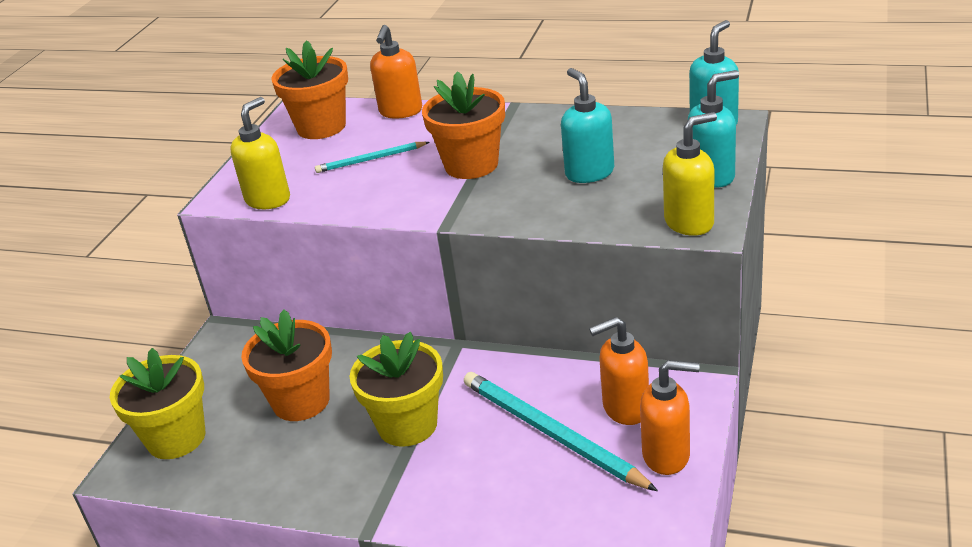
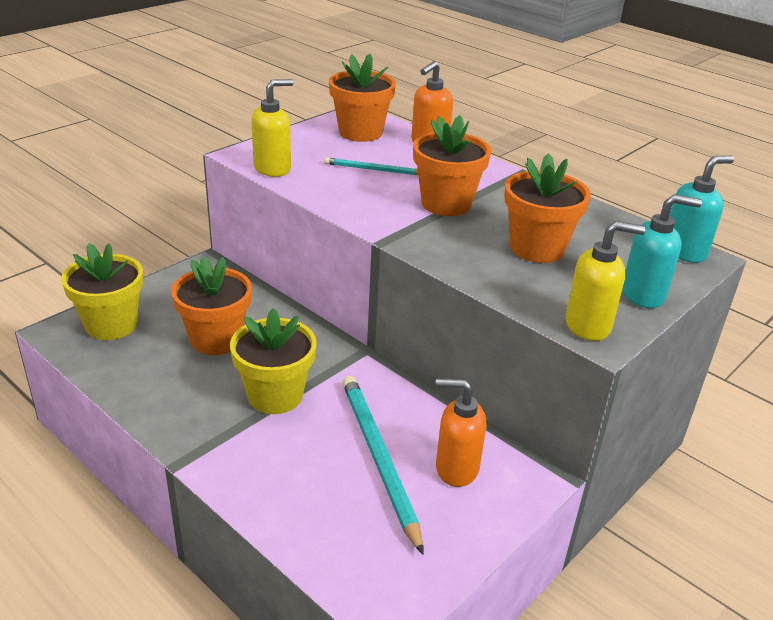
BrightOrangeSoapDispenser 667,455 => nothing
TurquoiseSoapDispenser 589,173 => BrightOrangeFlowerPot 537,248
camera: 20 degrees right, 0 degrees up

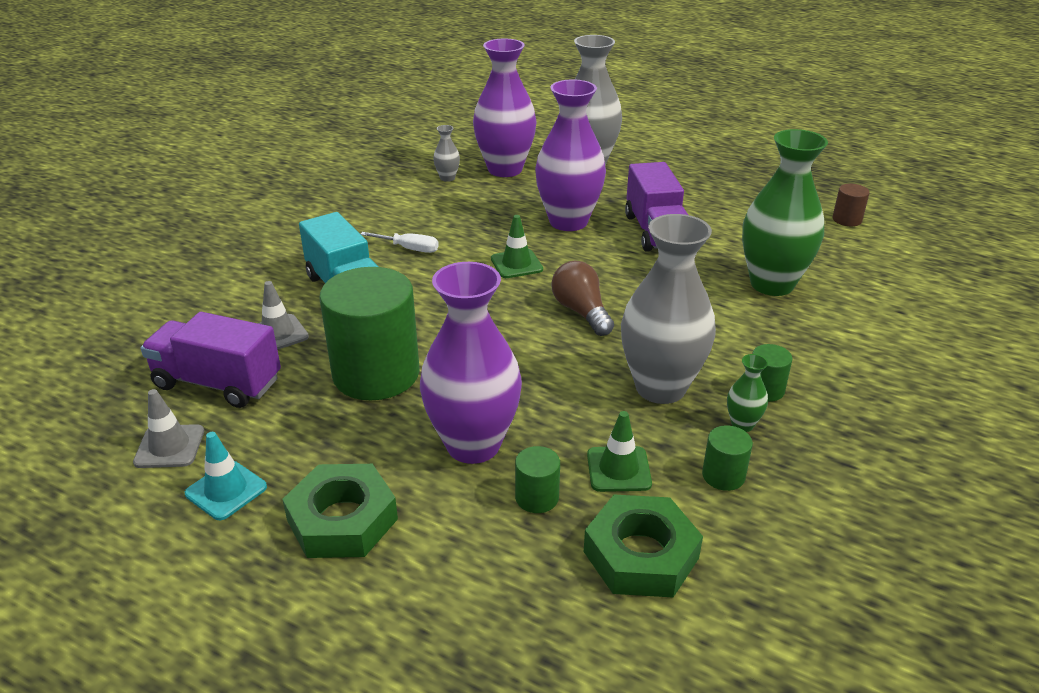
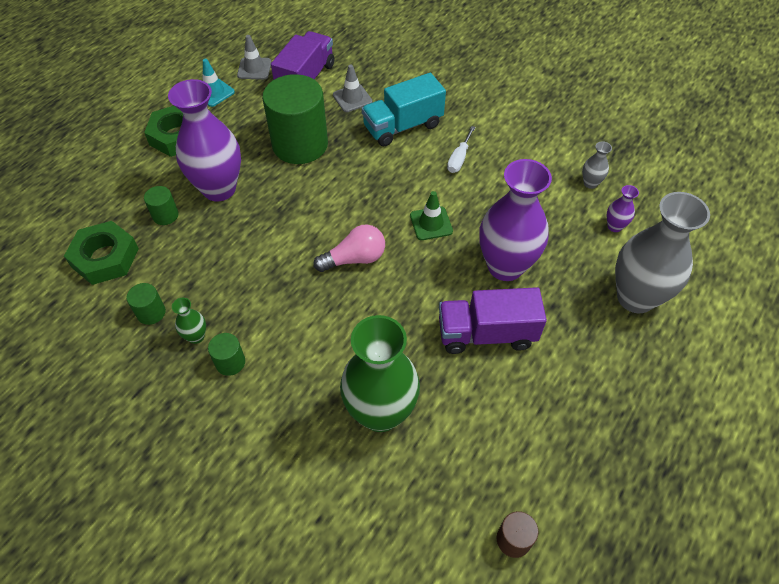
EmeraldRoadCone 618,469 => nothing
GrayTallVase 660,388 => nothing
RussetBulb 581,312 => RosePinkBulb 354,259
RoyalPurpleTallVase 505,169 => RoyalPurpleTallVase 614,226, x0.42
camera: 95 degrees right, 20 degrees up

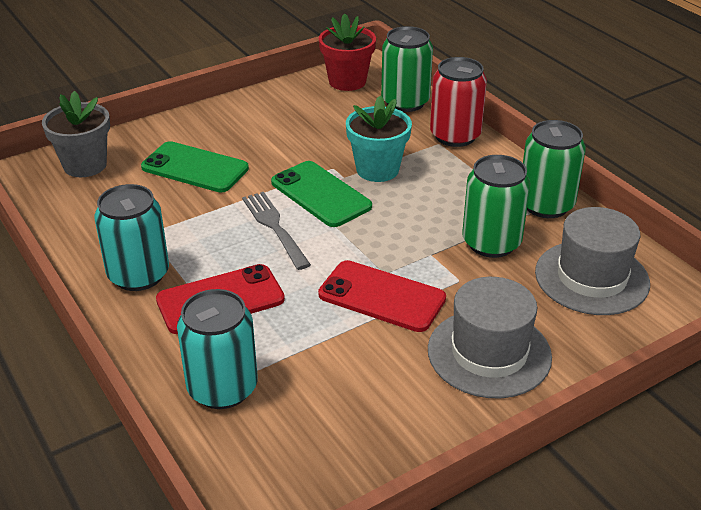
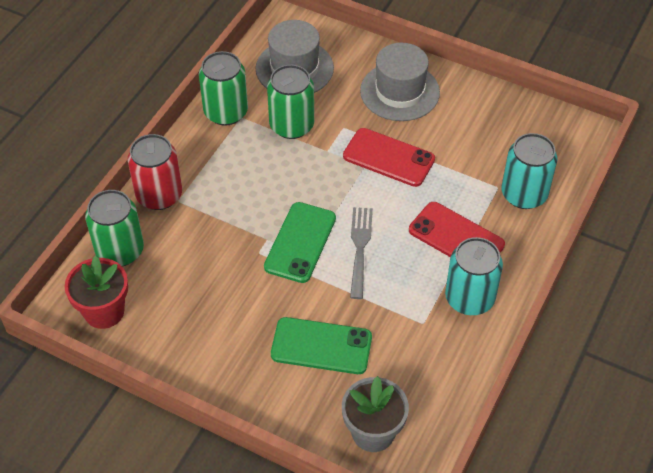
TurquoiseFlowerPot 377,170 => nothing
EmeraldMobilePhone 195,168 => EmeraldMobilePhone 321,346, 75 degrees counterclockwise
GrayDinnerFork 275,227 => GrayDinnerFork 360,249, 150 degrees clockwise
CrimsonMobilePhone 382,297 => CrimsonMobilePhone 388,158, 60 degrees counterclockwise
camera: 120 degrees left, 15 degrees up

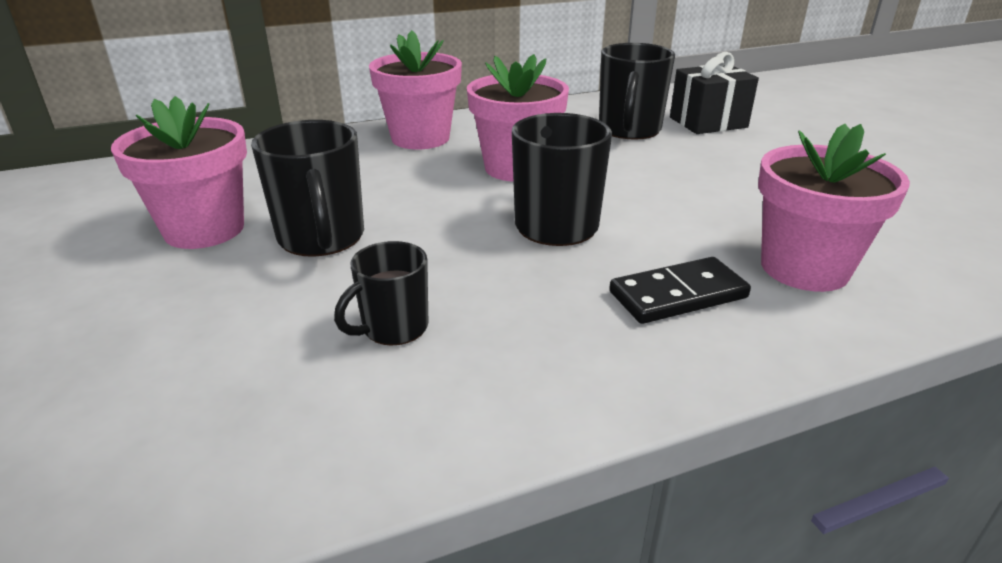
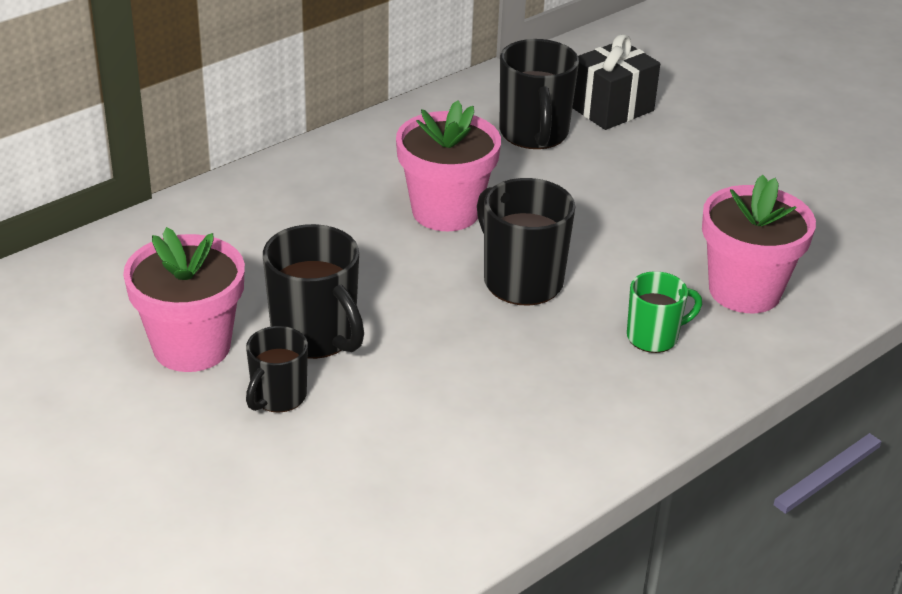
RosePinkFlowerPot 420,138 => nothing
EbonyCoffeeMug 393,328 => EbonyCoffeeMug 278,397, moved
EbonyDomino 678,295 => EmeraldCoffeeMug 654,337
camera: 20 degrees left, 5 degrees up

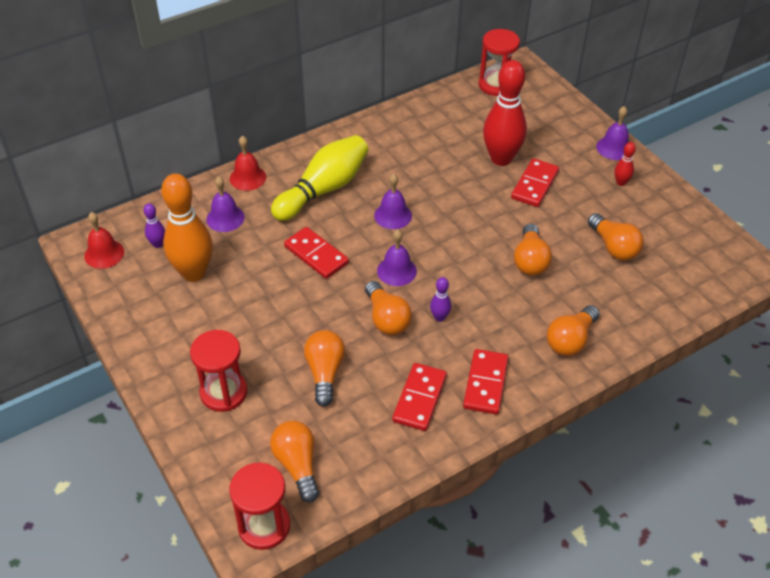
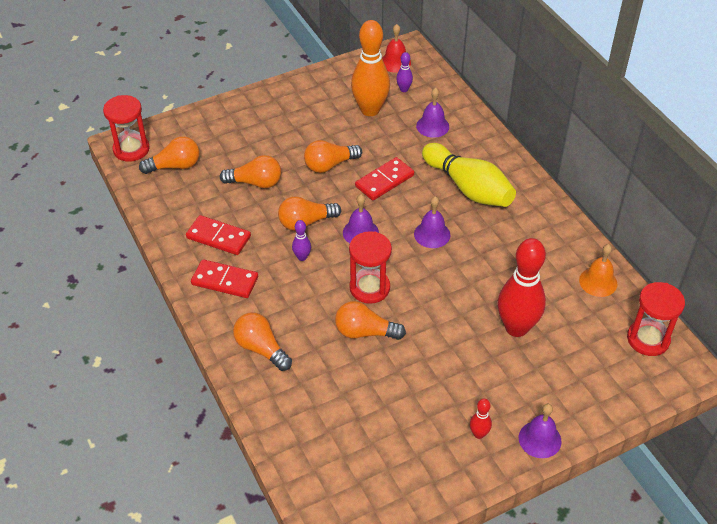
CrimsonSchoolBell 248,178 => nothing
CrimsonDomino 534,185 => nothing
nothing => BrightOrangeSchoolBell 598,282
CrimsonHourglass 223,392 => CrimsonHourglass 369,288, moved
BrightOrangeBulb 613,247 => BrightOrangeBulb 329,165, moved
camera: 95 degrees right, 0 degrees up

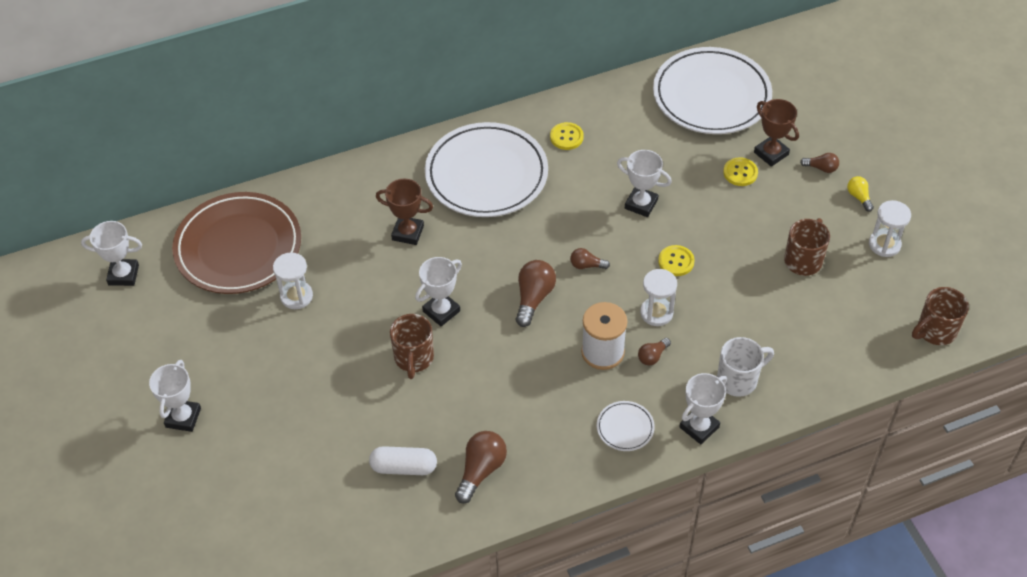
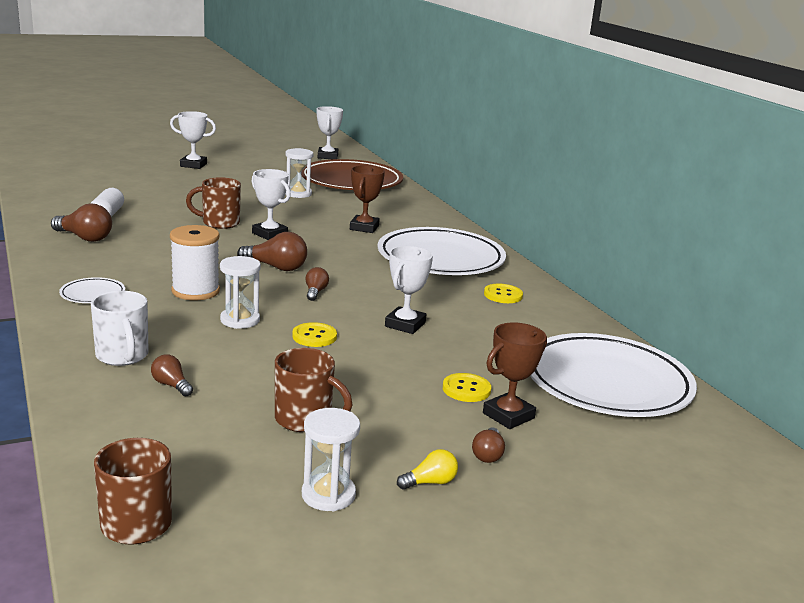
WhitePrizeCup 699,427 => nothing
RussetBulb 652,356 => RussetBulb 171,385, moved
camera: 85 degrees right, 30 degrees down

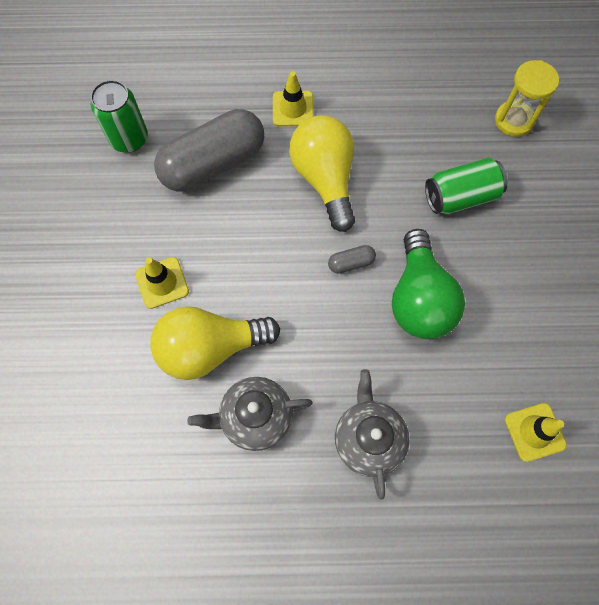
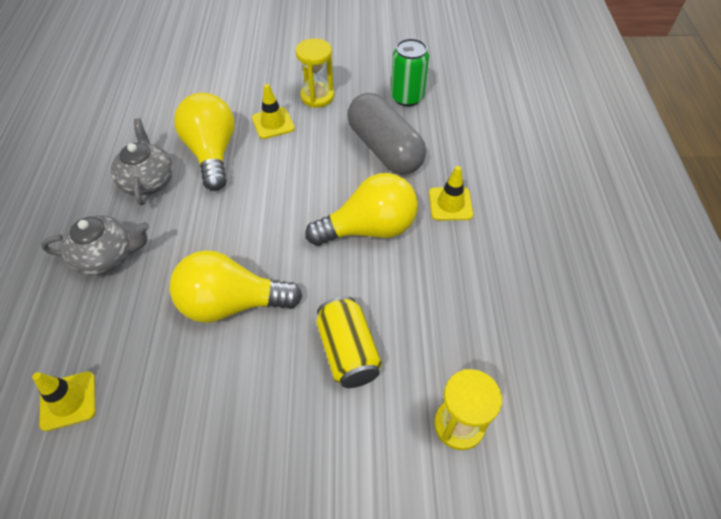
GrayCapsule 351,263 => nothing
nothing => BrightYellowHourglass 317,97
EmeraldBulb 419,299 => BrightYellowBulb 232,303
EmeraldTin 460,197 => BrightYellowTin 348,351
camera: 90 degrees right, 15 degrees down

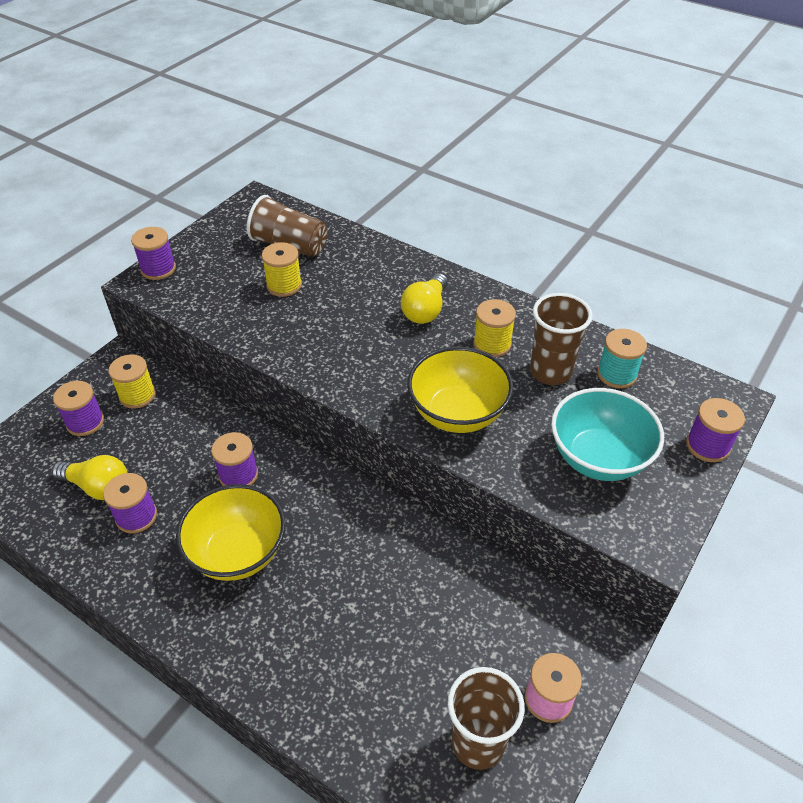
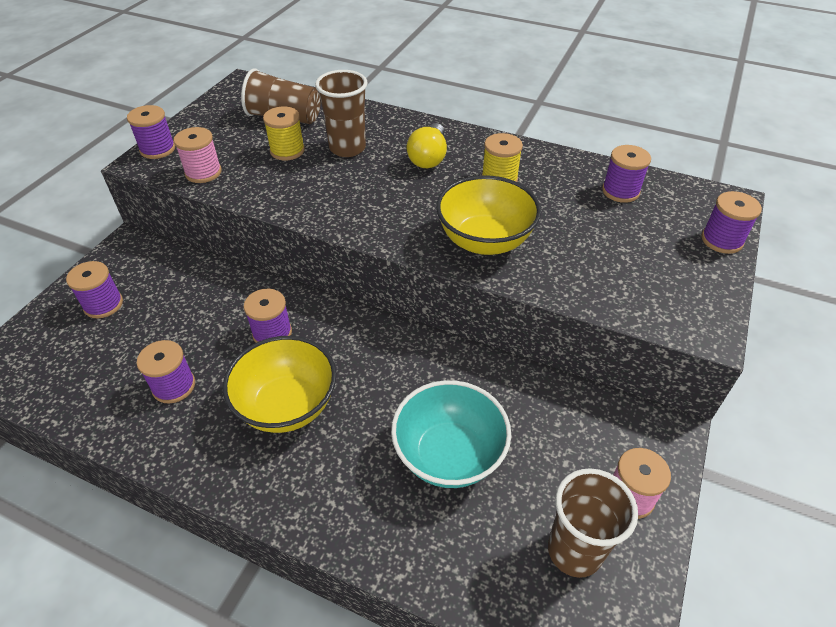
BrightYellowBulb 98,486 => nothing
BrightYellowReelOfThread 137,395 => nothing
nothing => RosePinkReelOfThread 203,172
RussetBeaker 550,372 => RussetBeaker 347,148, moved
TurquoiseDeepDish 598,458 => TurquoiseDeepDish 449,455, moved
TurquoiseReelOfThread 616,374 => RoyalPurpleReelOfThread 620,191
camera: 10 degrees left, 0 degrees up

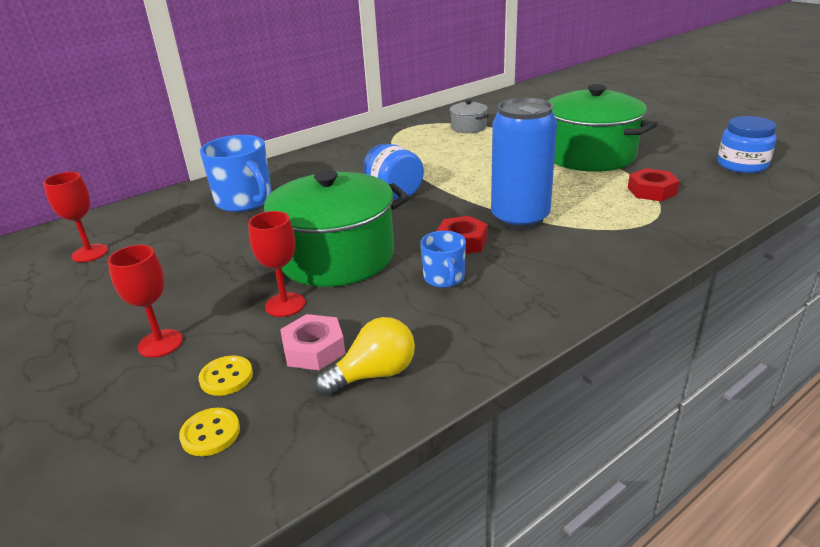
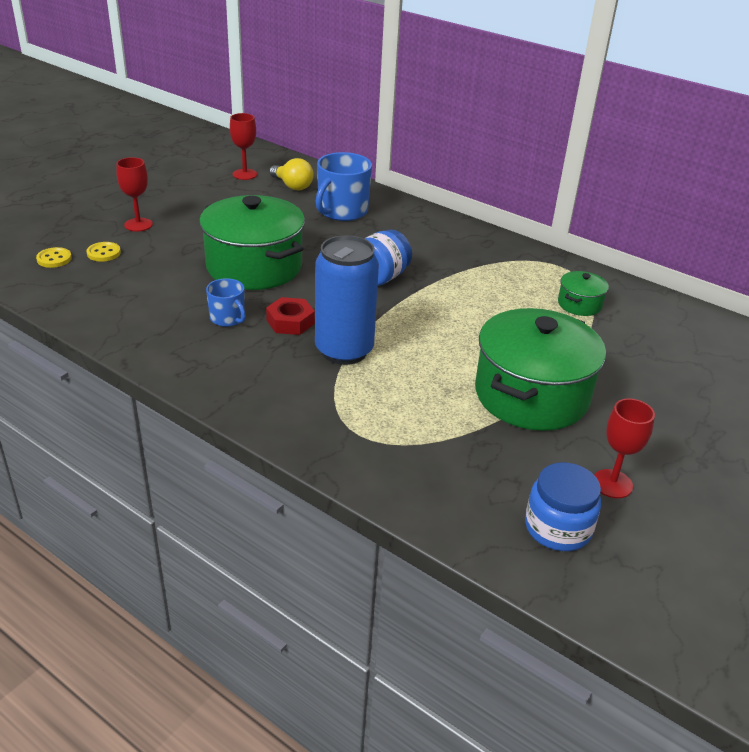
RosePinkHexNut 314,349 => nothing
CrimsonHexNut 651,191 => nothing
CrimsonChalice 285,305 => CrimsonChalice 612,484, moved
BrightYellowBulb 374,374 => BrightYellowBulb 292,186, moved
GrayStockpot 468,127 => EmeraldStockpot 579,304
RoyalBlueCoffeeMug 444,278 => RoyalBlueCoffeeMug 228,318, 105 degrees counterclockwise
camera: 70 degrees right, 5 degrees up

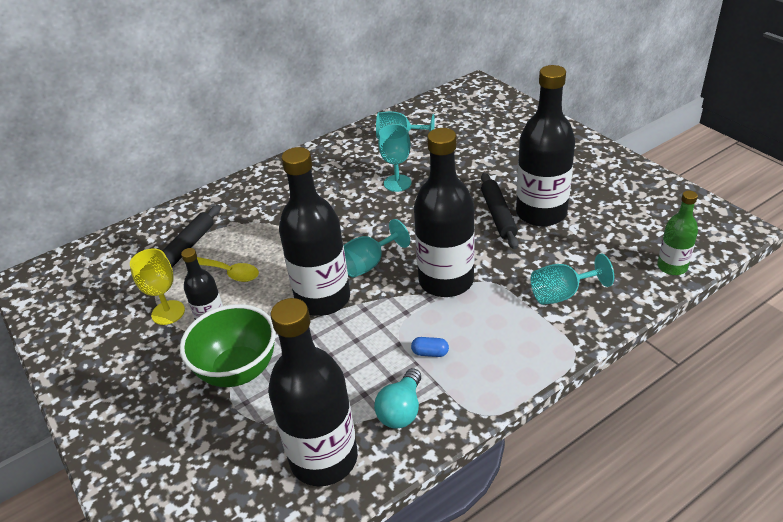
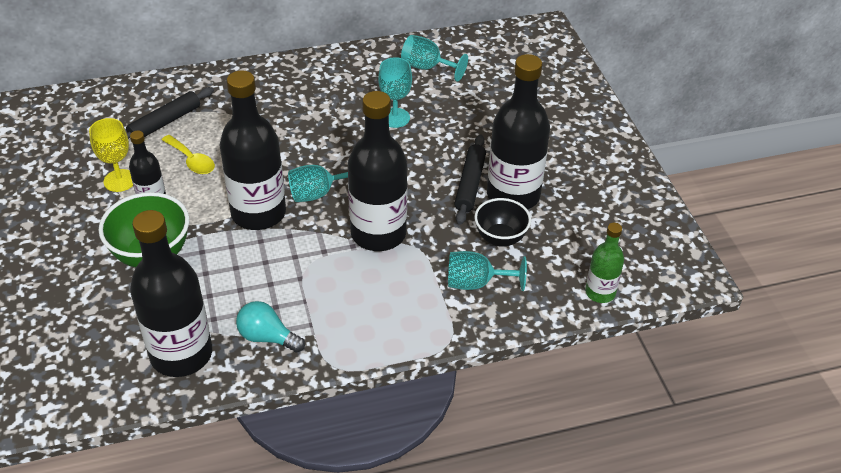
RoyalBlueCapsule 430,353 => nothing
nothing => EbonyDeepDish 500,238
TurquoiseBulb 401,410 => TurquoiseBulb 267,337, 75 degrees clockwise
camera: 15 degrees right, 5 degrees up

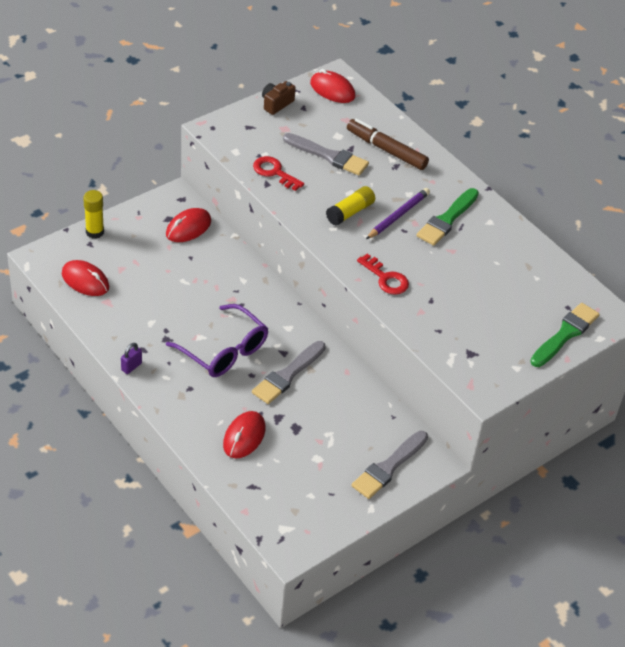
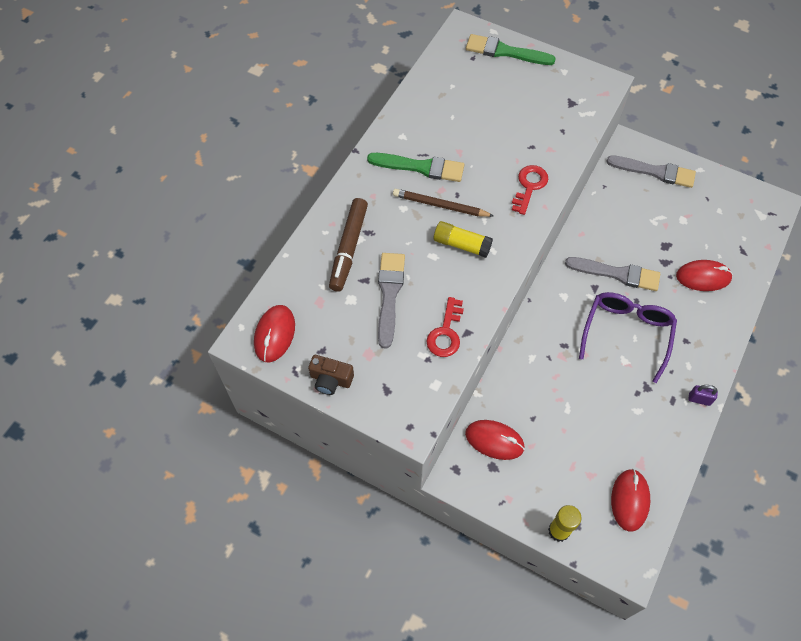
RoyalPurplePencil 398,215 => RussetPencil 440,205
camera: 110 degrees left, 15 degrees up

